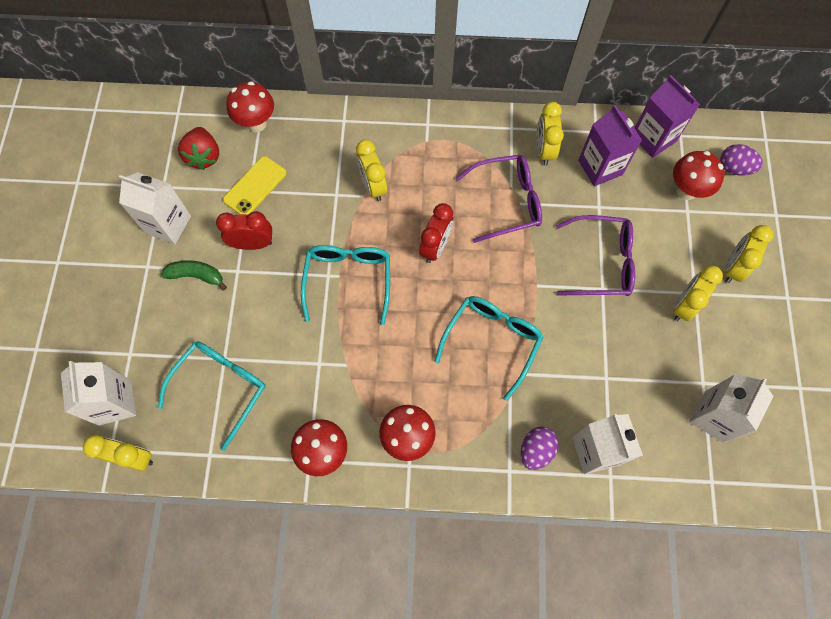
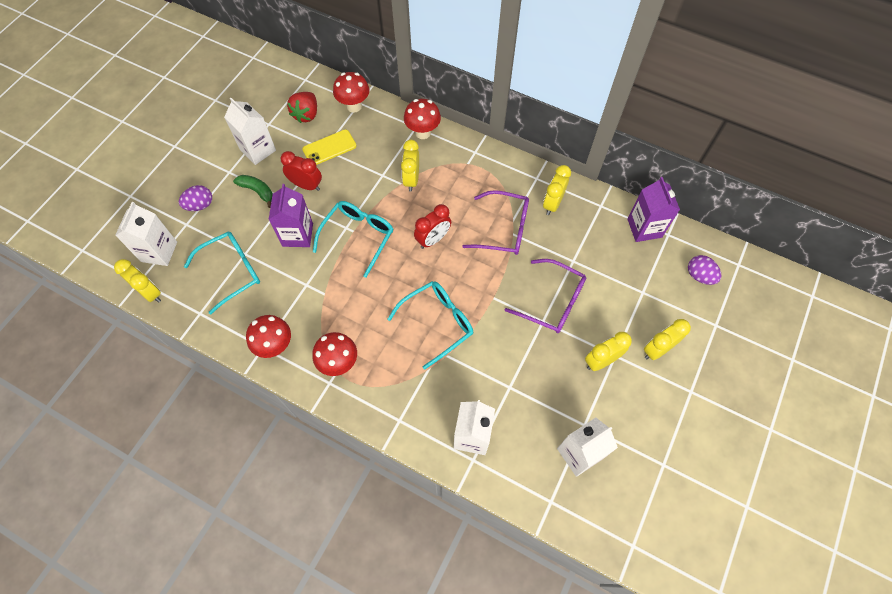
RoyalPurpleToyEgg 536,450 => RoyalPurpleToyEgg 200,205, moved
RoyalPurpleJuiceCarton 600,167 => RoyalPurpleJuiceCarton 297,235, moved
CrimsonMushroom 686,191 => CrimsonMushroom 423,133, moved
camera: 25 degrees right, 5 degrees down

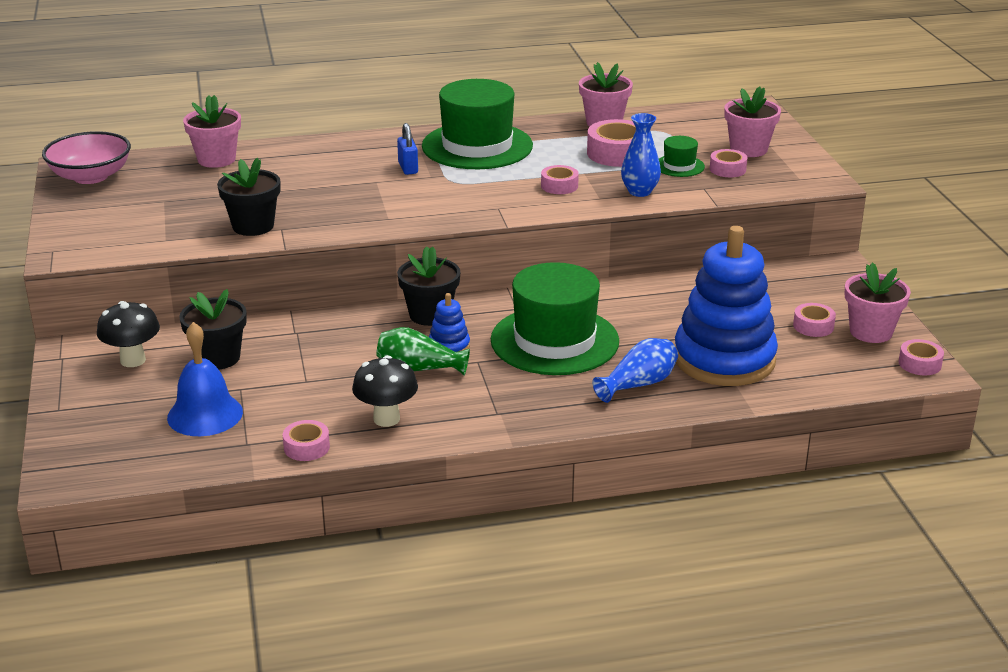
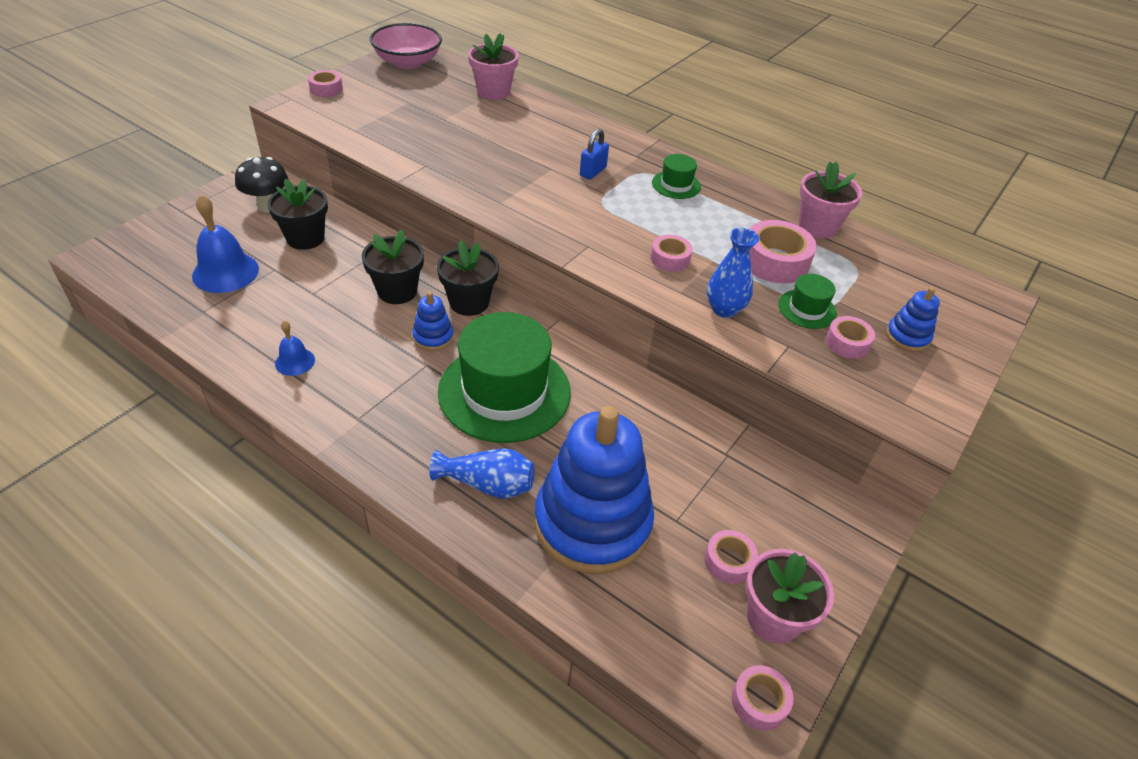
EmeraldTallVase 419,369 => nothing
EbonyFlowerPot 253,226 => EbonyFlowerPot 397,291, moved
RosePinkRollOfTape 306,447 => RosePinkRollOfTape 326,89, moved
EbonyMushroom 386,419 => RoyalBlueSchoolBell 295,361
RosePinkFlowerPot 748,149 => RoyalBlueStackingToy 907,337
EmeraldTallHat 477,146 => EmeraldTallHat 676,185, x0.44
camera: 45 degrees right, 15 degrees up

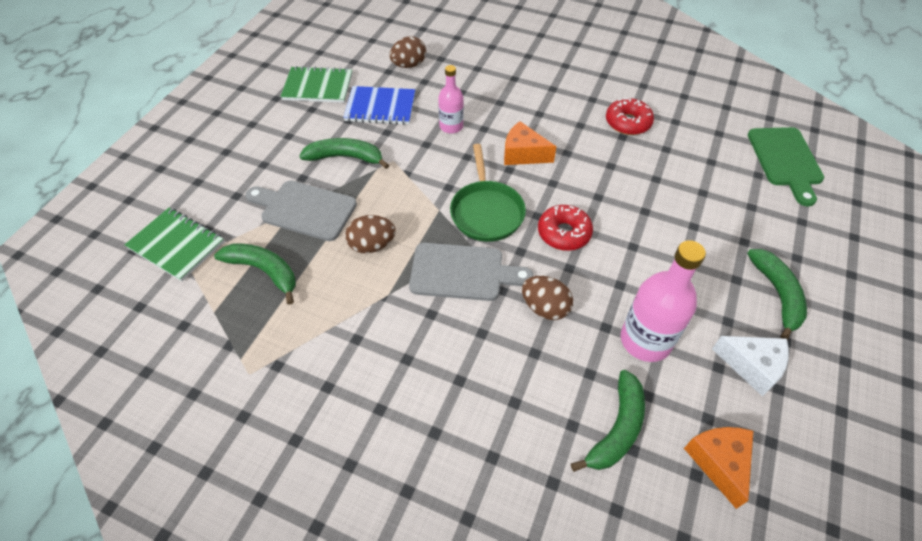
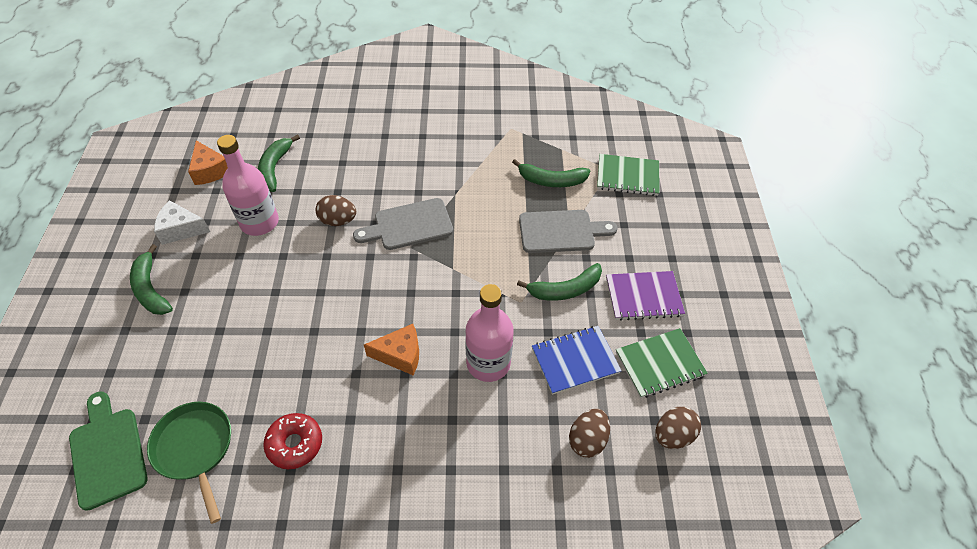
CrimsonGlazedDonut 564,233 => nothing
nothing => RoyalPurpleNotebook 643,297
RussetToyEgg 372,245 => RussetToyEgg 673,435, moved
EmeraldFryingPan 486,211 => EmeraldFryingPan 195,449, moved
RosePinkFlask 451,126 => RosePinkFlask 488,363, x1.66
camera: 155 degrees right, 0 degrees up

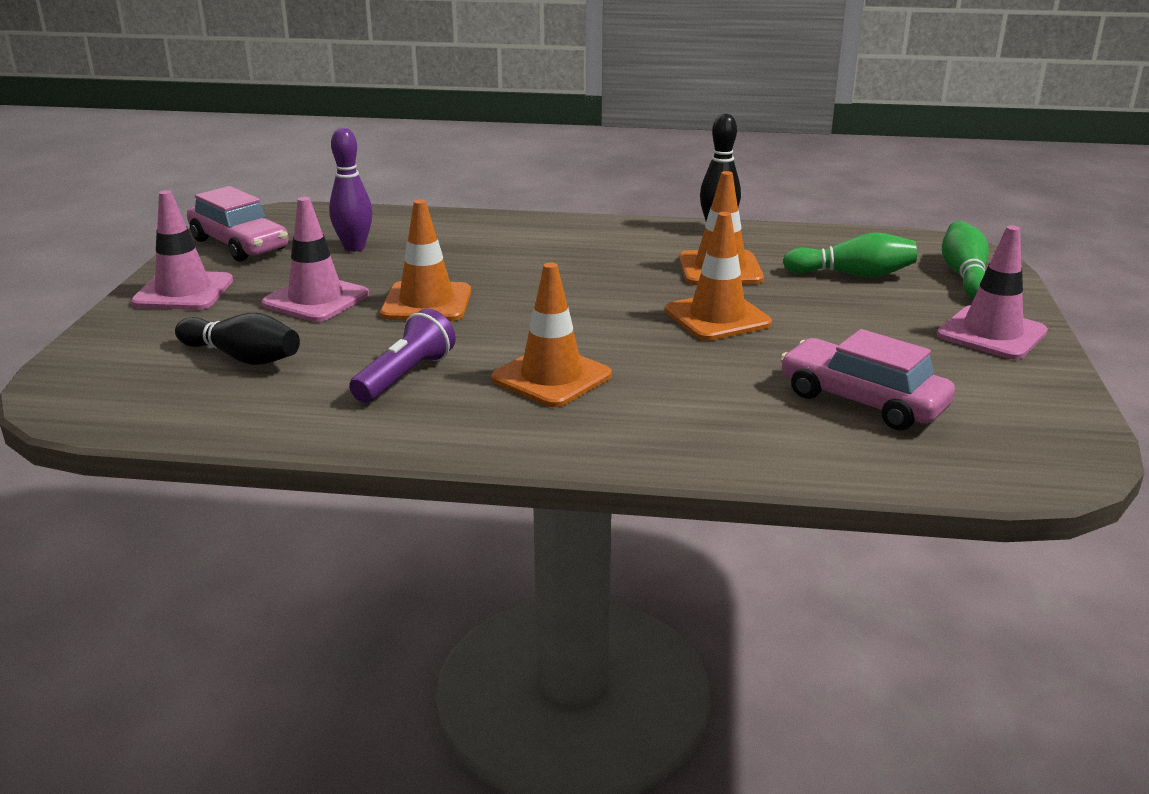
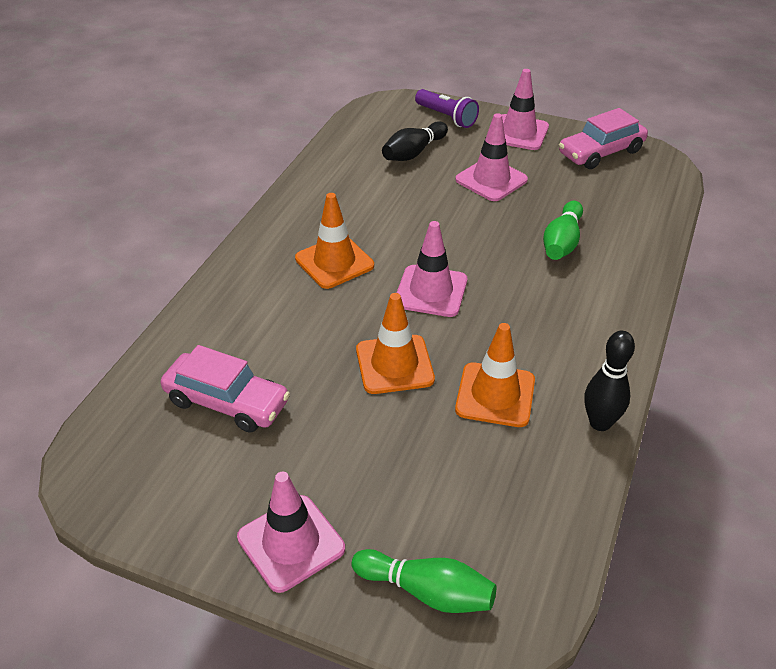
RoyalPurpleSkittle 354,247 => nothing
BrightOrangeRoadCone 426,303 => nothing
nothing => RosePinkRoadCone 431,291
RoyalPurpleTorch 405,376 => RoyalPurpleTorch 446,117, moved
EmeraldSkittle 852,274 => EmeraldSkittle 562,242, moved
RosePinkToyCar 862,401 => RosePinkToyCar 227,402, 60 degrees clockwise
camera: 105 degrees right, 15 degrees up

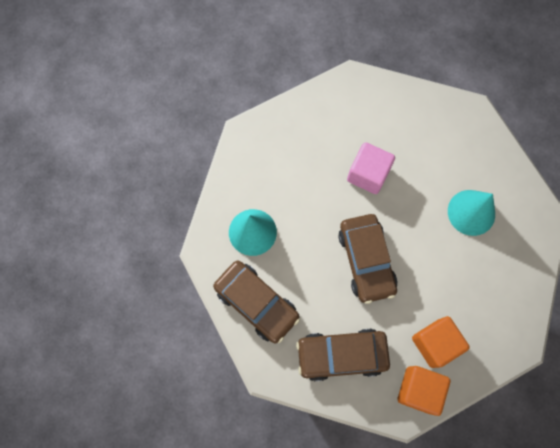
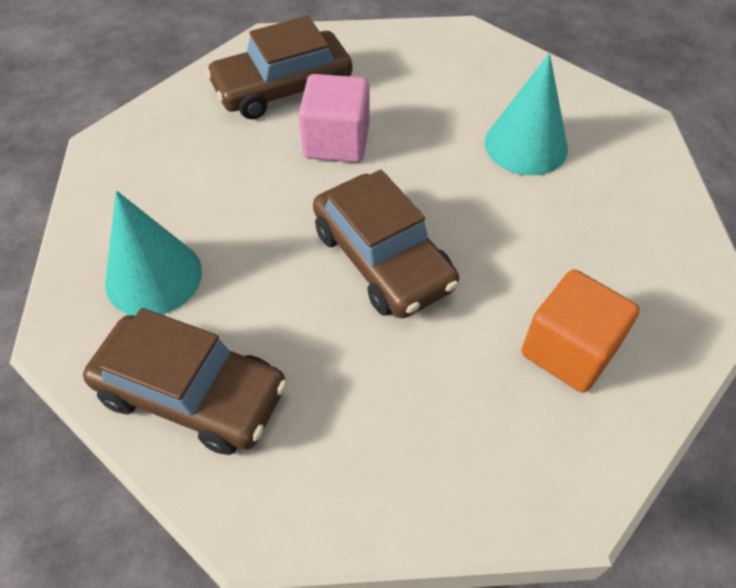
BrightOrangeCube 419,390 => nothing
RussetToyCar 341,355 => RussetToyCar 282,88, moved
camera: 20 degrees left, 20 degrees down

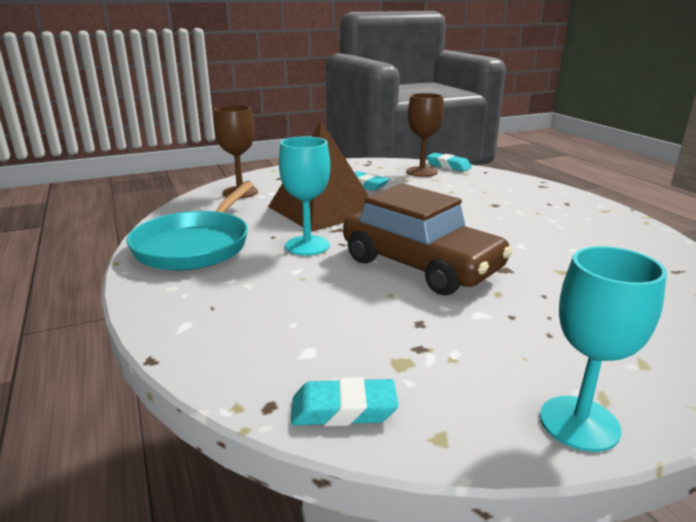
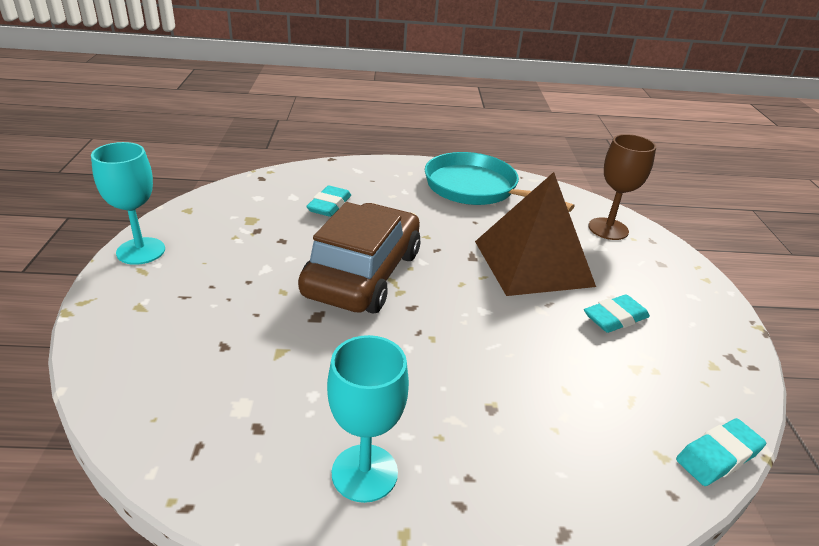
RussetChalice 422,172 => nothing
TurquoiseChalice 307,246 => TurquoiseChalice 364,473, moved
TurquoisePencilEraser 343,410 => TurquoisePencilEraser 329,205, moved
RussetToyCar 421,265 => RussetToyCar 363,273, 135 degrees clockwise
camera: 110 degrees right, 10 degrees up

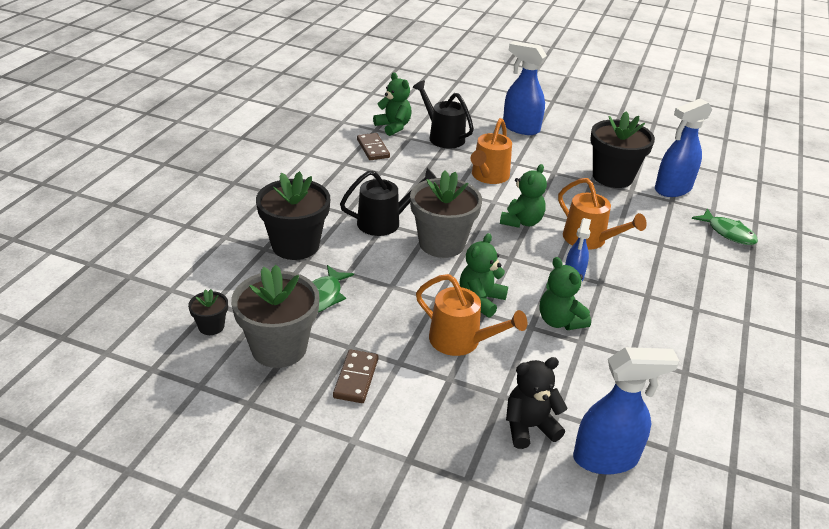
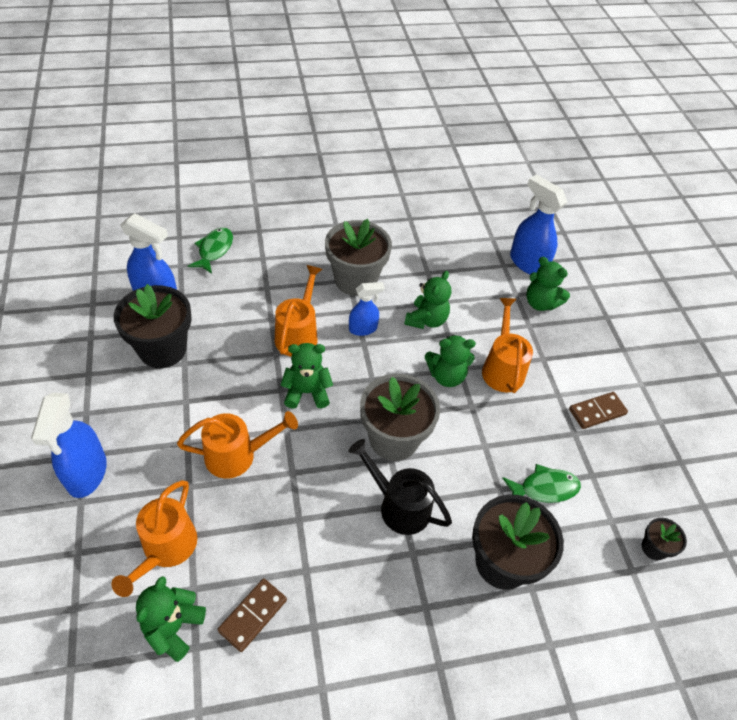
GrayFlowerPot 279,348 => GrayFlowerPot 355,280, moved
EbonySprinklingCan 442,136 => BrightOrangeSprinklingCan 165,550
EbonyTeddy 529,427 => EmeraldTeddy 540,303
camera: 125 degrees left, 15 degrees up

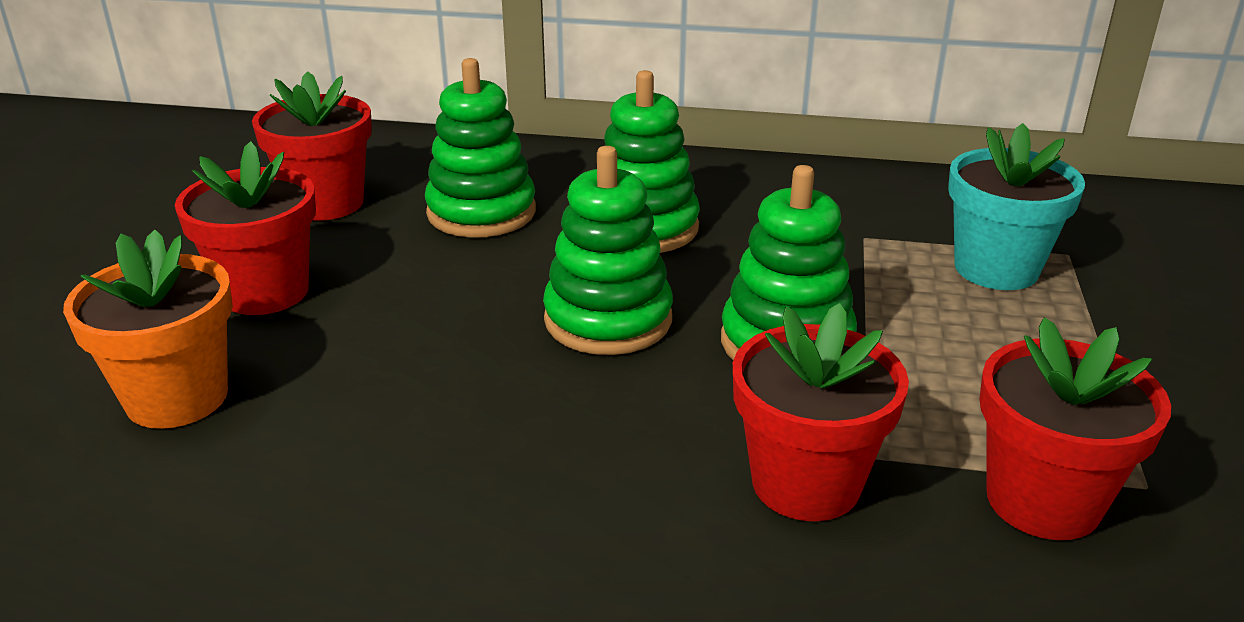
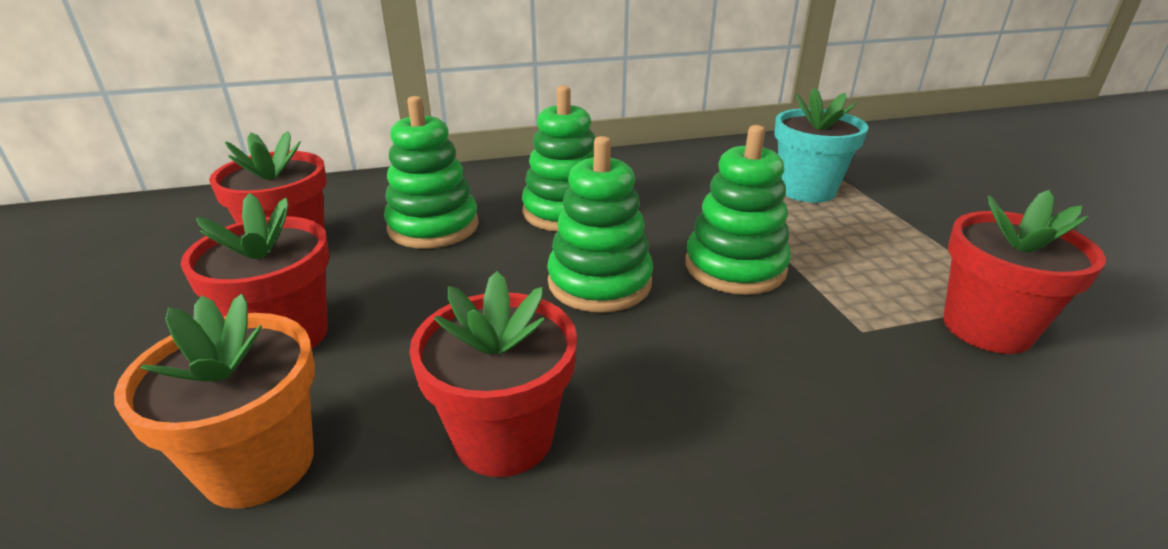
CrimsonFlowerPot 806,483 => CrimsonFlowerPot 504,437, moved
camera: 25 degrees left, 0 degrees up

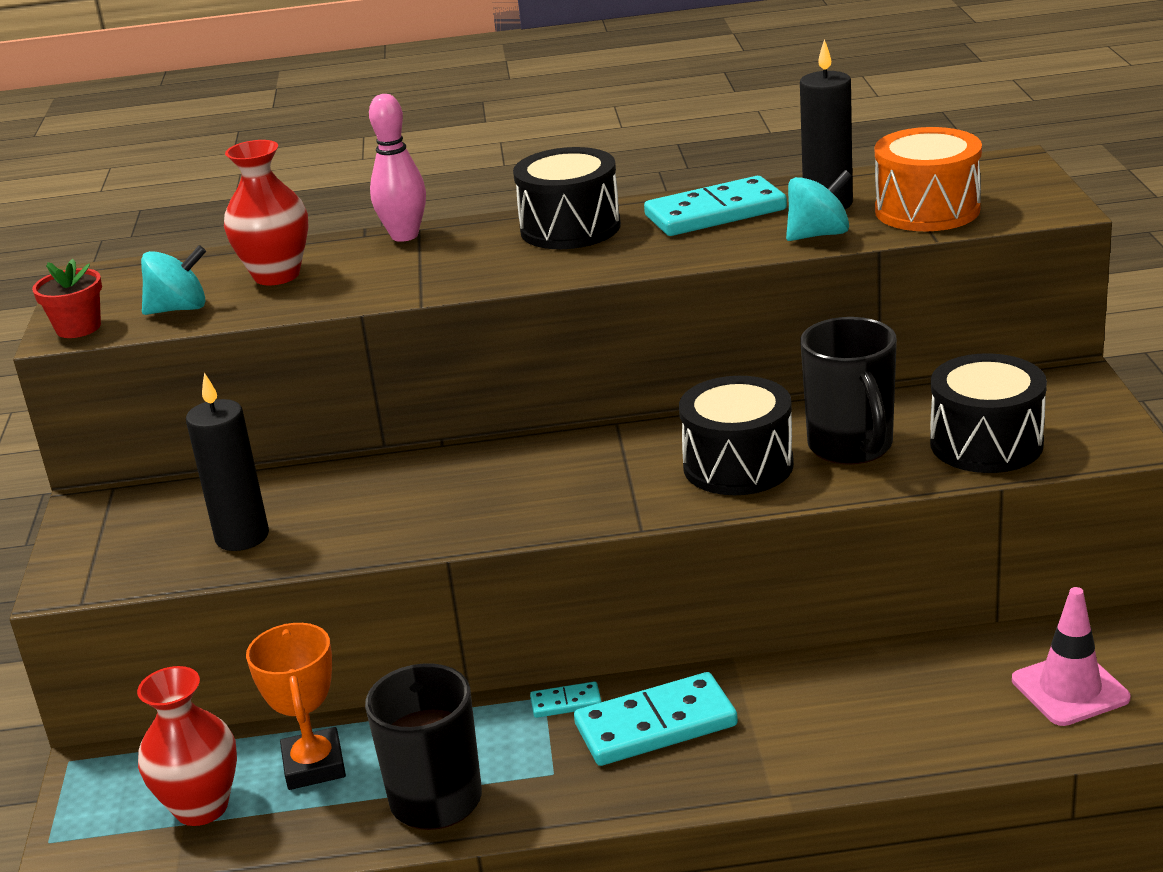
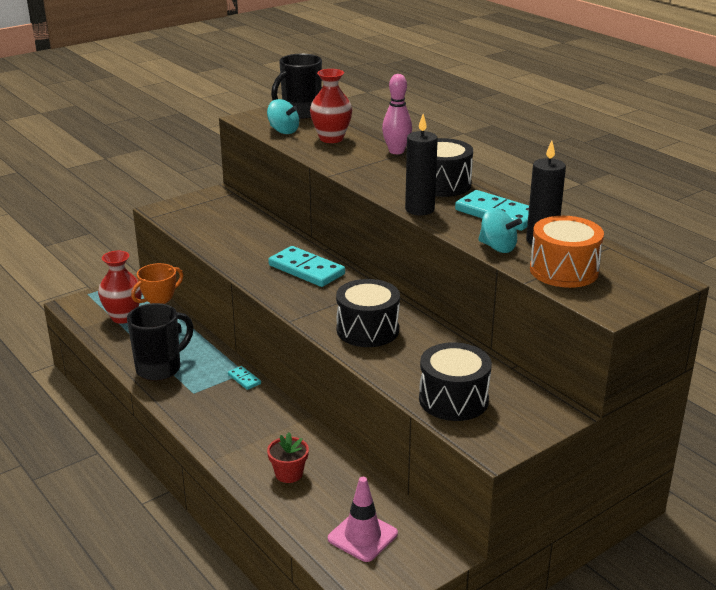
CrimsonFlowerPot 78,328 => CrimsonFlowerPot 289,474, moved
EbonyCandle 242,537 => EbonyCandle 419,209, moved
TurquoiseDomino 655,725 => TurquoiseDomino 306,270, moved
EbonyCoffeeMug 851,447 => EbonyCoffeeMug 300,113, moved
camera: 55 degrees right, 0 degrees up

